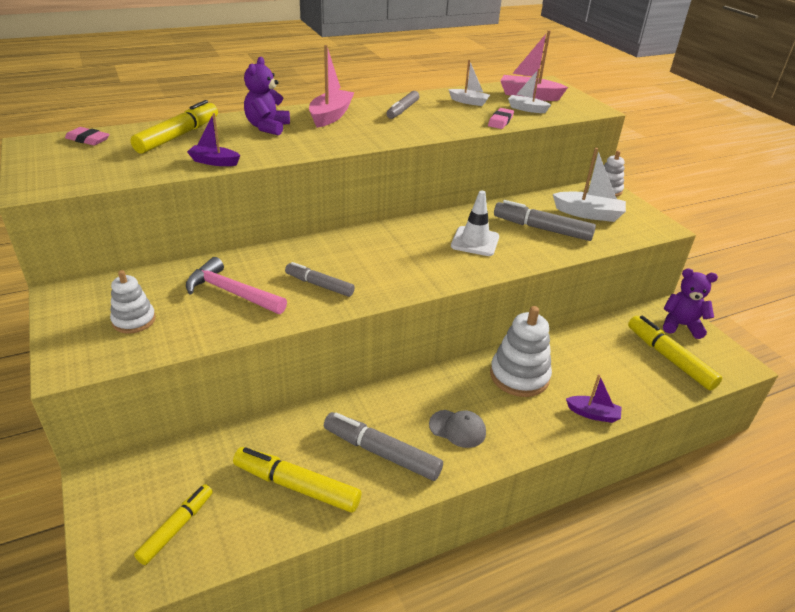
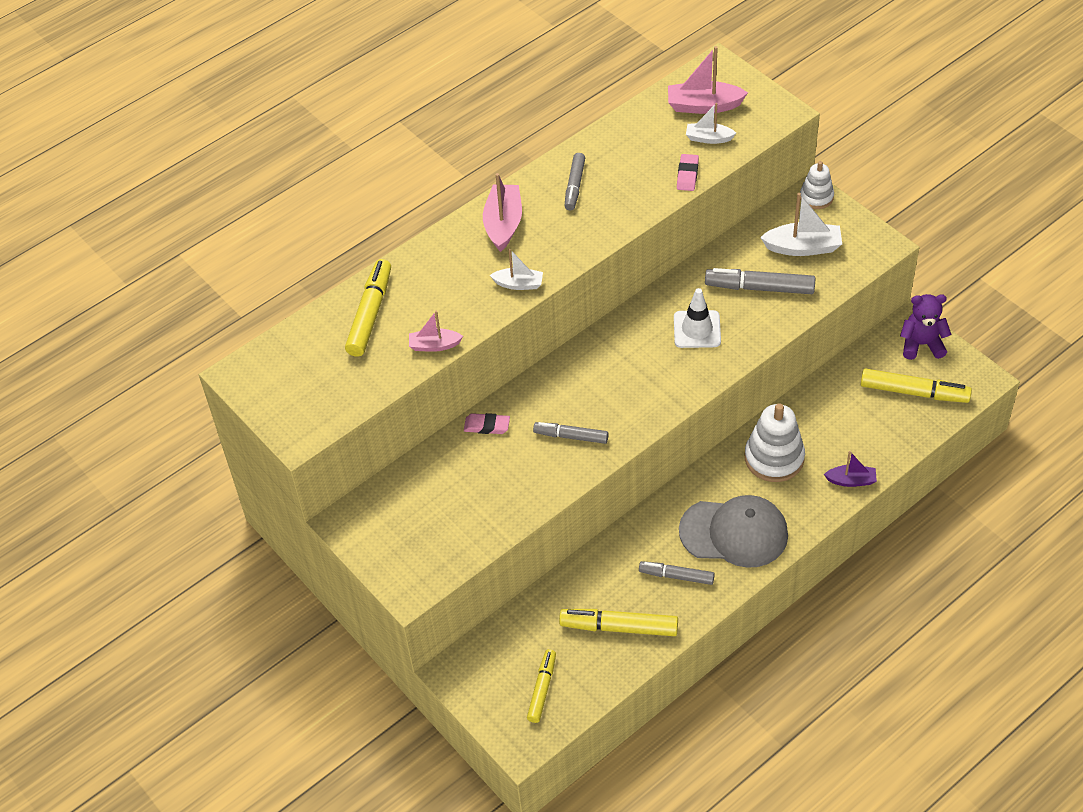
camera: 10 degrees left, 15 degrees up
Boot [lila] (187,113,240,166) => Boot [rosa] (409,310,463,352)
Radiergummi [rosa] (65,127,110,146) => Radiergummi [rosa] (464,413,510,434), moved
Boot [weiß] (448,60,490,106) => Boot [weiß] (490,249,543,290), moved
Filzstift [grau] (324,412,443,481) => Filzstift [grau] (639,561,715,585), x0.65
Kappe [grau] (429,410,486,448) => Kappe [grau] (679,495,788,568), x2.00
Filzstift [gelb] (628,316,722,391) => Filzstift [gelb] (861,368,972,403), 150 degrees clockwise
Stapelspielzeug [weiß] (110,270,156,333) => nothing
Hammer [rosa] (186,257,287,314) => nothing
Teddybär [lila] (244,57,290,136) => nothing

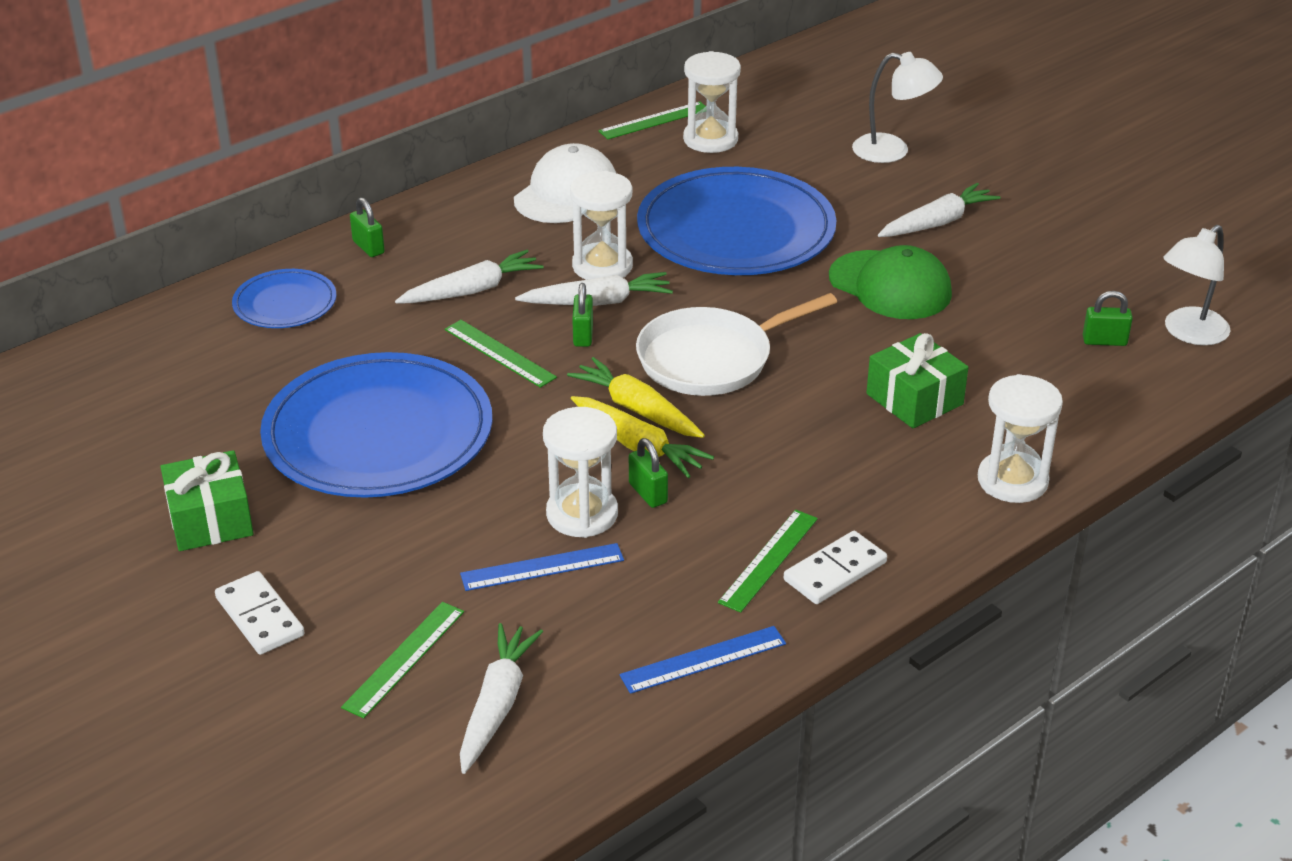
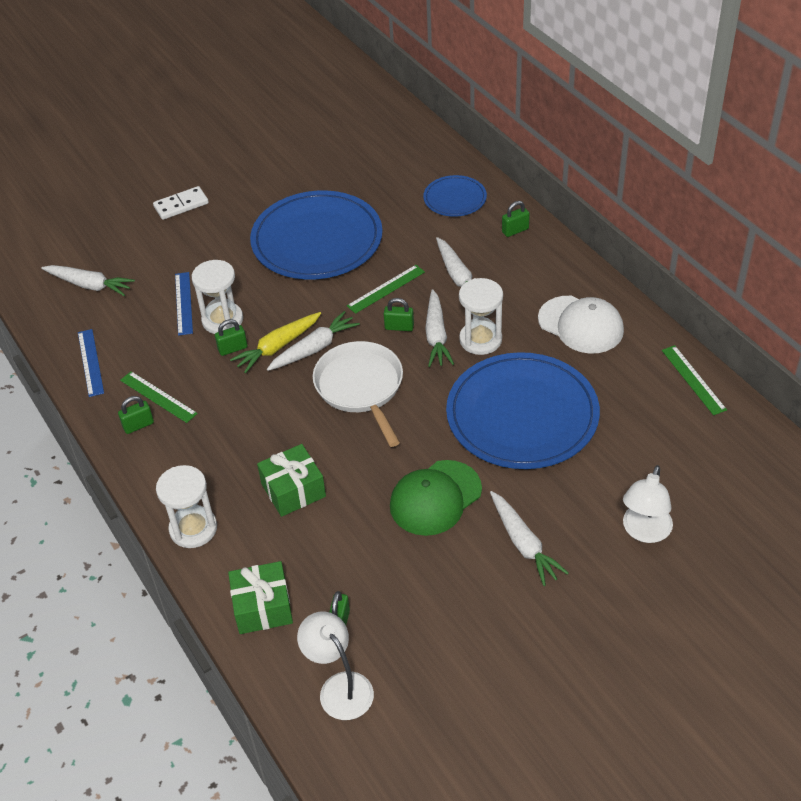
camera: 100 degrees right, 10 degrees up
Dominostein [weiß] (784,531,887,604) => Vorhängeschloss [grün] (118,396,154,434)
Geschenk [grün] (160,450,254,551) => Geschenk [grün] (228,561,293,634), moved
Karotte [gelb] (567,357,705,438) => Karotte [weiß] (267,311,360,371)
Lineal [grün] (341,602,464,718) => nothing
Sanduhr [weiß] (683,51,741,153) => nothing

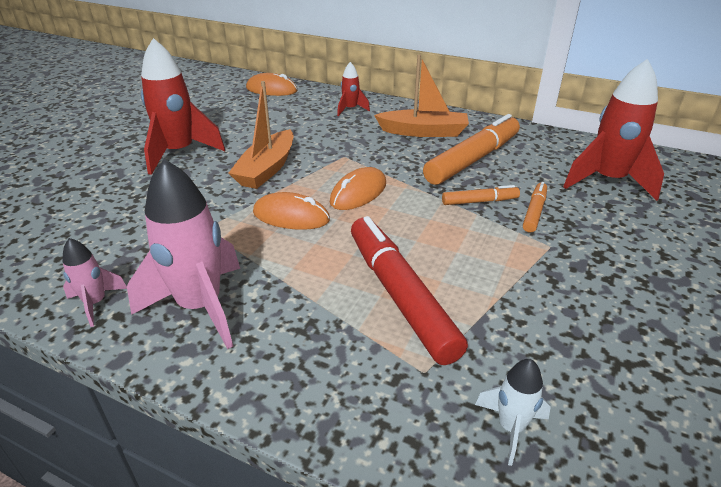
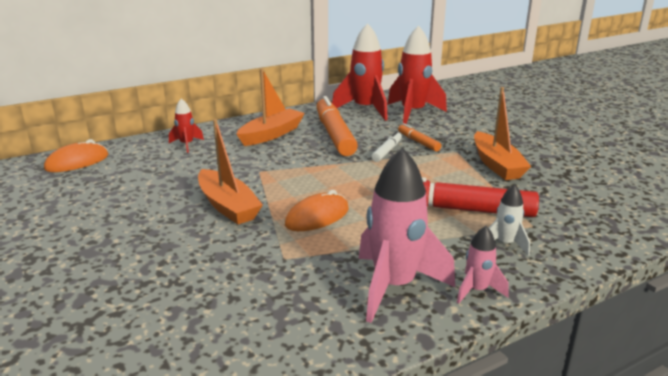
camera: 55 degrees left, 10 degrees down
Rakete [rot] (141,38,225,175) => Rakete [rot] (332,23,388,121), moved
Filzstift [orange] (442,185,520,205) => Filzstift [weiß] (371,131,402,162)
Rakete [rosa] (62,238,127,327) => Rakete [rosa] (457,226,509,304), moved
nothing => Boot [orange] (474,87,531,180)
Rakete [weiß] (475,359,551,466) => Rakete [weiß] (489,184,530,256), moved
Computermaus [orange] (330,167,386,210) => nothing

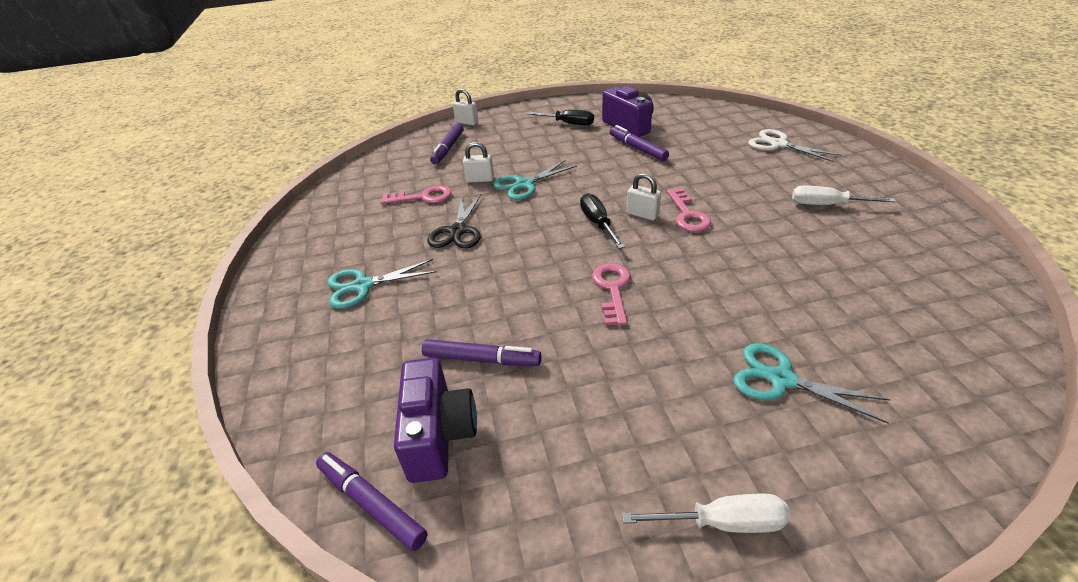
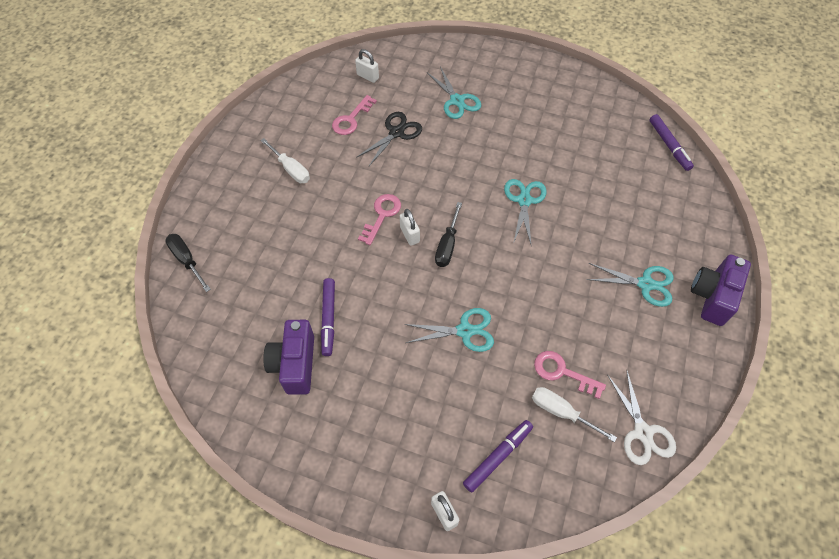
camera: 150 degrees left, 20 degrees up
Schraubenzieher [schwarz] (527,110,594,125) => Schraubenzieher [schwarz] (165,234,211,292), moved
Schlüssel [rosa] (592,263,631,326) => Schlüssel [rosa] (332,95,377,135), moved
Vorhängeschloss [weiß] (463,142,494,183) => Vorhängeschloss [weiß] (355,49,379,83), moved
Schere [schwarz] (427,194,481,248) => Schere [schwarz] (356,112,422,166), moved
nothing => Schere [türkis] (504,179,546,244)
Schraubenzieher [weiß] (622,494,790,533) => Schraubenzieher [weiß] (532,387,617,442), moved
Schere [weiß] (748,129,841,162) => Schere [weiß] (607,369,676,465), moved
Kamera [lila] (394,358,477,483) => Kamera [lila] (691,254,751,326), moved
Filzstift [lila] (422,339,542,366) => nothing

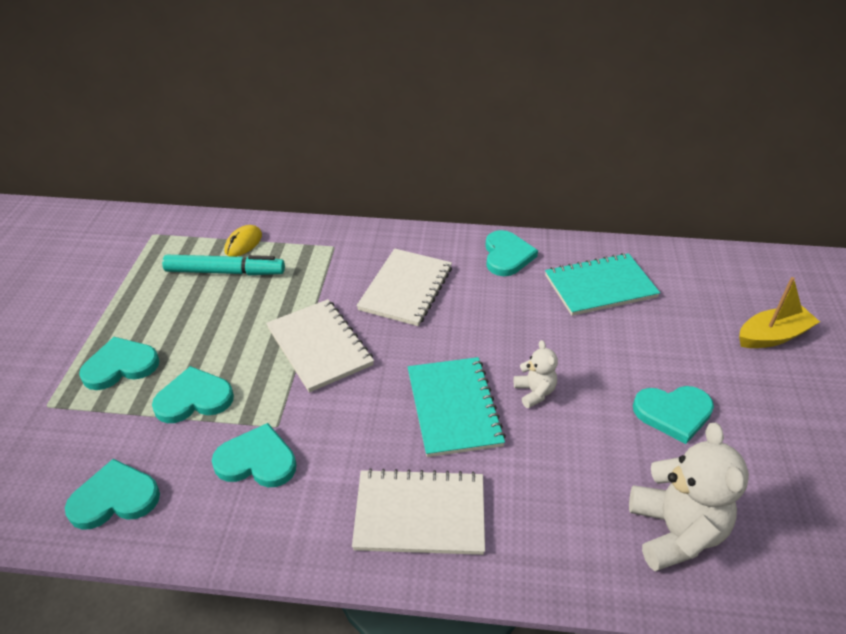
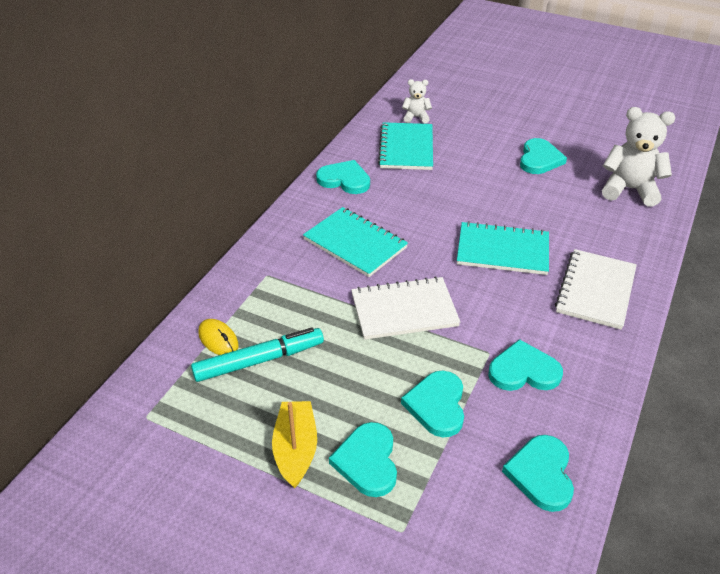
camera: 70 degrees left, 0 degrees up
Filzstift [türkis] (162,255,285,275) => Filzstift [türkis] (191,327,324,382), 45 degrees clockwise
Boot [gelb] (739,277,820,348) => Boot [gelb] (272,401,317,489), moved
Notizbuch [weiß] (357,248,452,326) => Notizbuch [türkis] (303,207,408,277)
Teddybär [weiß] (514,340,558,408) => Teddybär [weiß] (402,79,432,123), moved
Herz [türkis] (212,423,296,487) => Herz [türkis] (488,339,563,391), 60 degrees clockwise

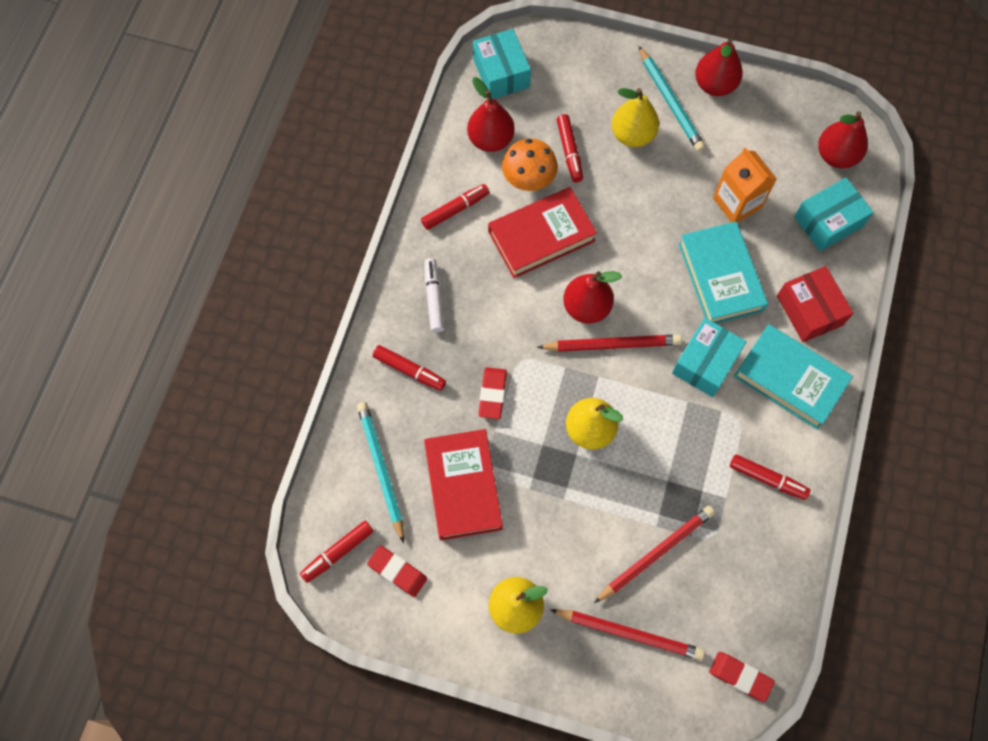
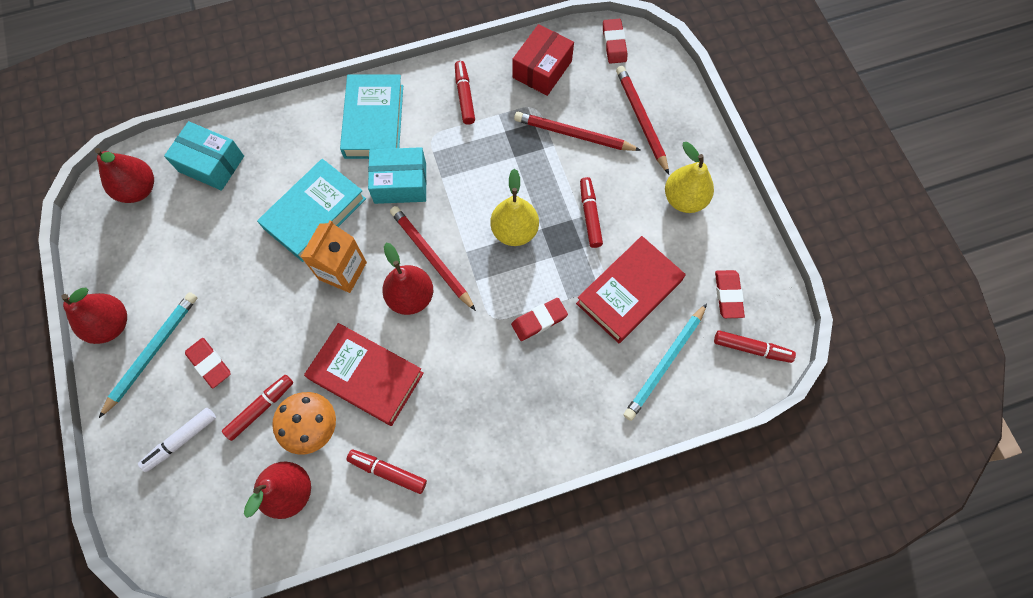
camera: 125 degrees left, 0 degrees up
Filzstift [weiß] (424,258,445,332) => Filzstift [weiß] (138,408,216,472), moved
Birne [gelb] (612,88,659,147) => Radiergummi [rot] (185,338,231,389)
Getränkekarton [orange] (713,147,777,223) => Getränkekarton [orange] (300,220,367,293), moved
Schachtel [rot] (777,266,854,342) => Schachtel [rot] (512,24,574,96), moved
Filzstift [rot] (373,345,446,391) => Filzstift [rot] (580,177,603,248), moved
Schachtel [türkis] (473,29,531,99) => nothing

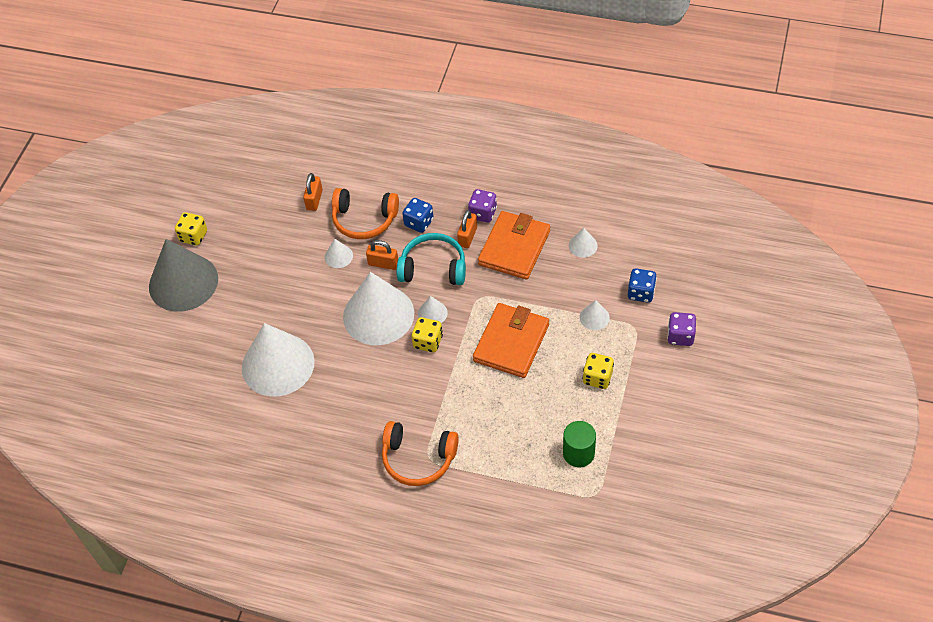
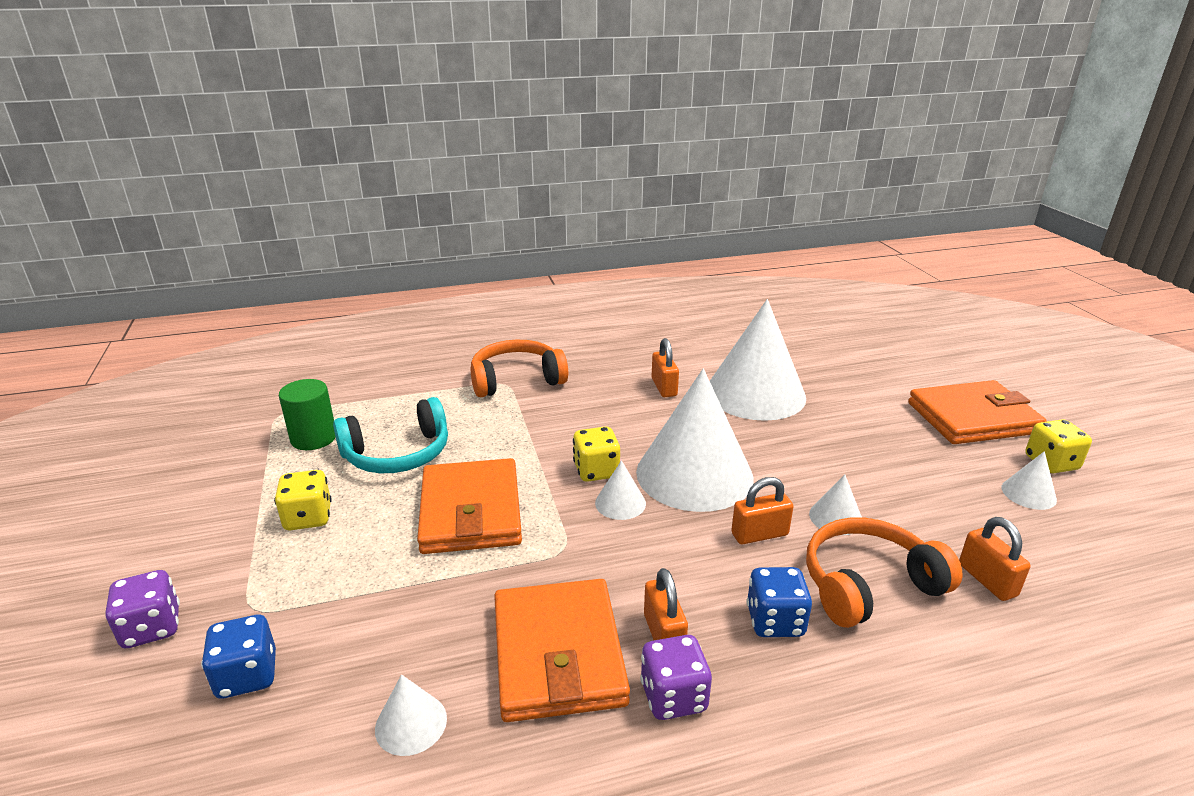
camera: 145 degrees right, 25 degrees down
Kopfhörer [türkis] (397,233,466,285) => Kopfhörer [türkis] (333,397,448,473), moved
nothing => Vorhängeschloss [orange] (651,338,679,397)
Kegel [grau] (149,239,218,312) => Geldbörse [orange] (908,380,1046,444)
Kegel [weiß] (580,300,610,330) => Kegel [weiß] (1001,451,1057,510), moved

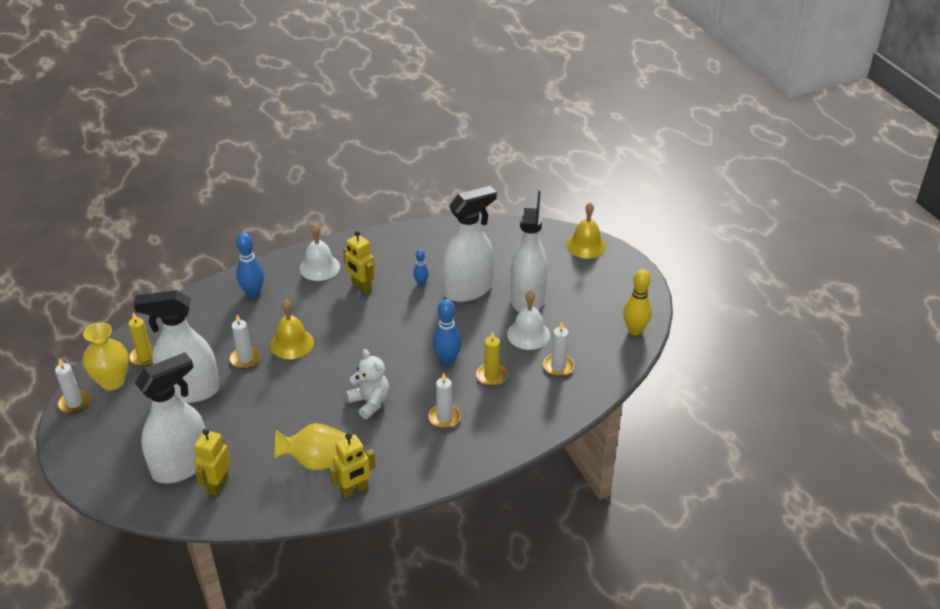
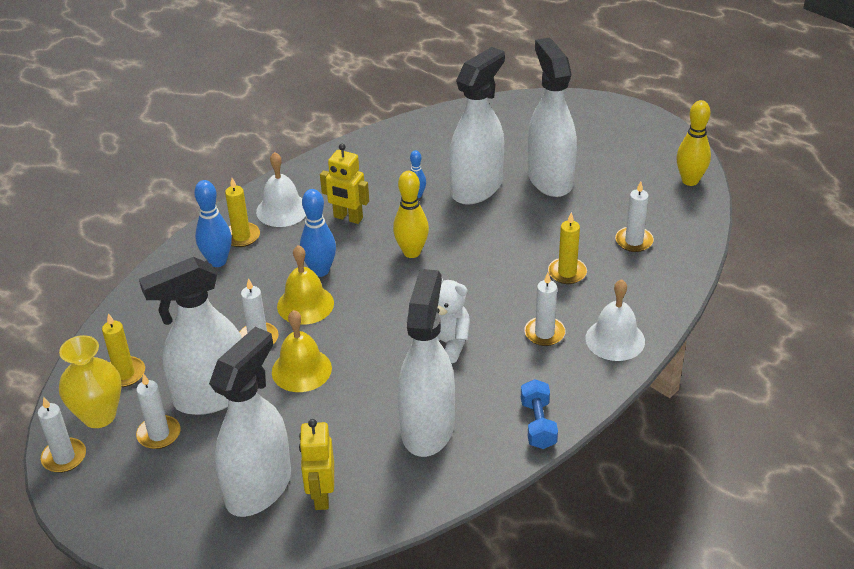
camera: 20 degrees left, 0 degrees up
nothing => Kerze [weiß] (136,373,181,449)
nothing => Kerze [gelb] (225,178,260,247)
Glocke [gelb] (567,203,606,259) => Glocke [gelb] (272,310,332,392), moved
Bowlingkegel [blau] (433,299,461,366) => Bowlingkegel [blau] (300,189,336,277), moved
nothing => Bowlingkegel [gelb] (393,171,429,258)
Vase [gelb] (274,423,346,470) => Sprühflasche [weiß] (398,269,455,457)
nothing => Hantel [blau] (521,379,558,449)
Glocke [weiß] (507,290,550,350) => Glocke [weiß] (586,279,645,361), moved
Roboter [gelb] (329,433,376,498) => nothing

